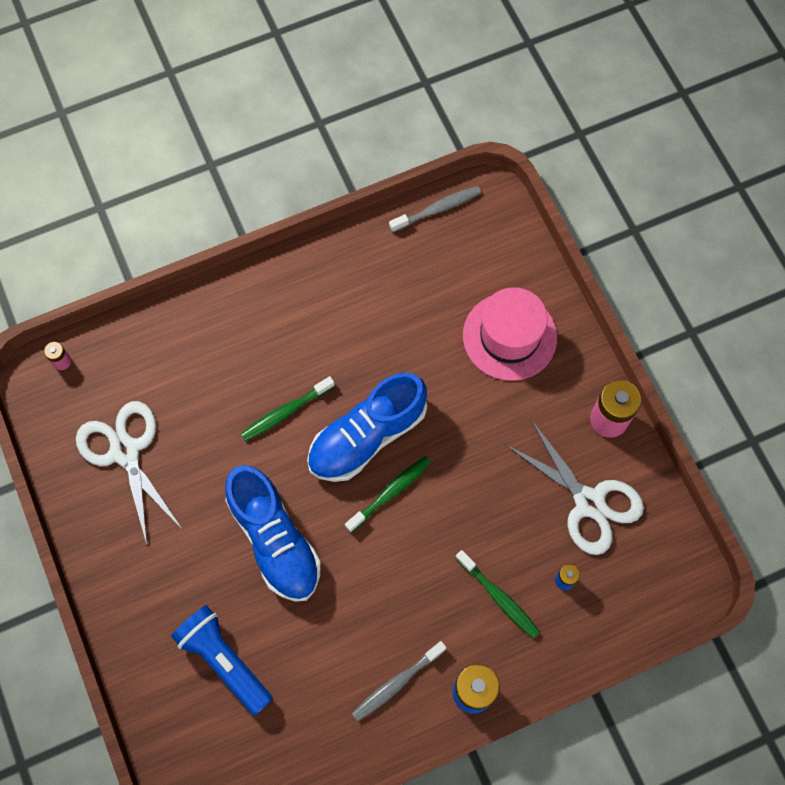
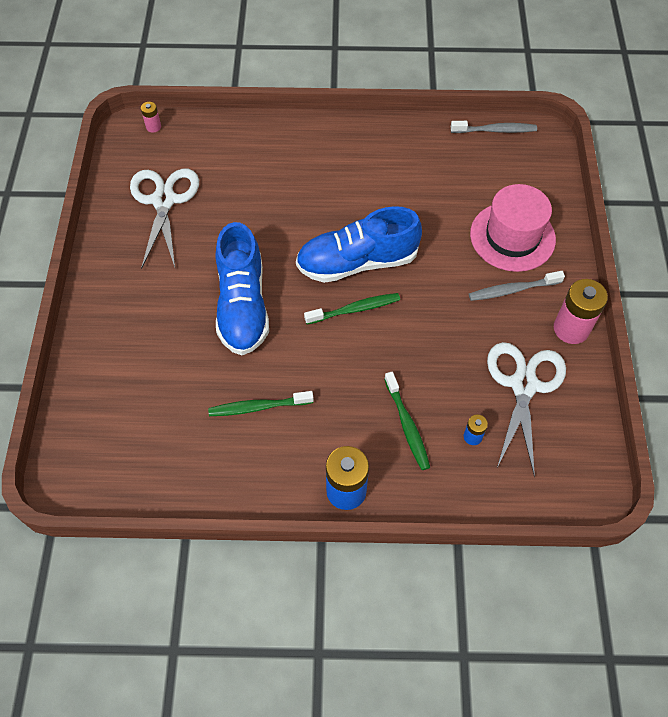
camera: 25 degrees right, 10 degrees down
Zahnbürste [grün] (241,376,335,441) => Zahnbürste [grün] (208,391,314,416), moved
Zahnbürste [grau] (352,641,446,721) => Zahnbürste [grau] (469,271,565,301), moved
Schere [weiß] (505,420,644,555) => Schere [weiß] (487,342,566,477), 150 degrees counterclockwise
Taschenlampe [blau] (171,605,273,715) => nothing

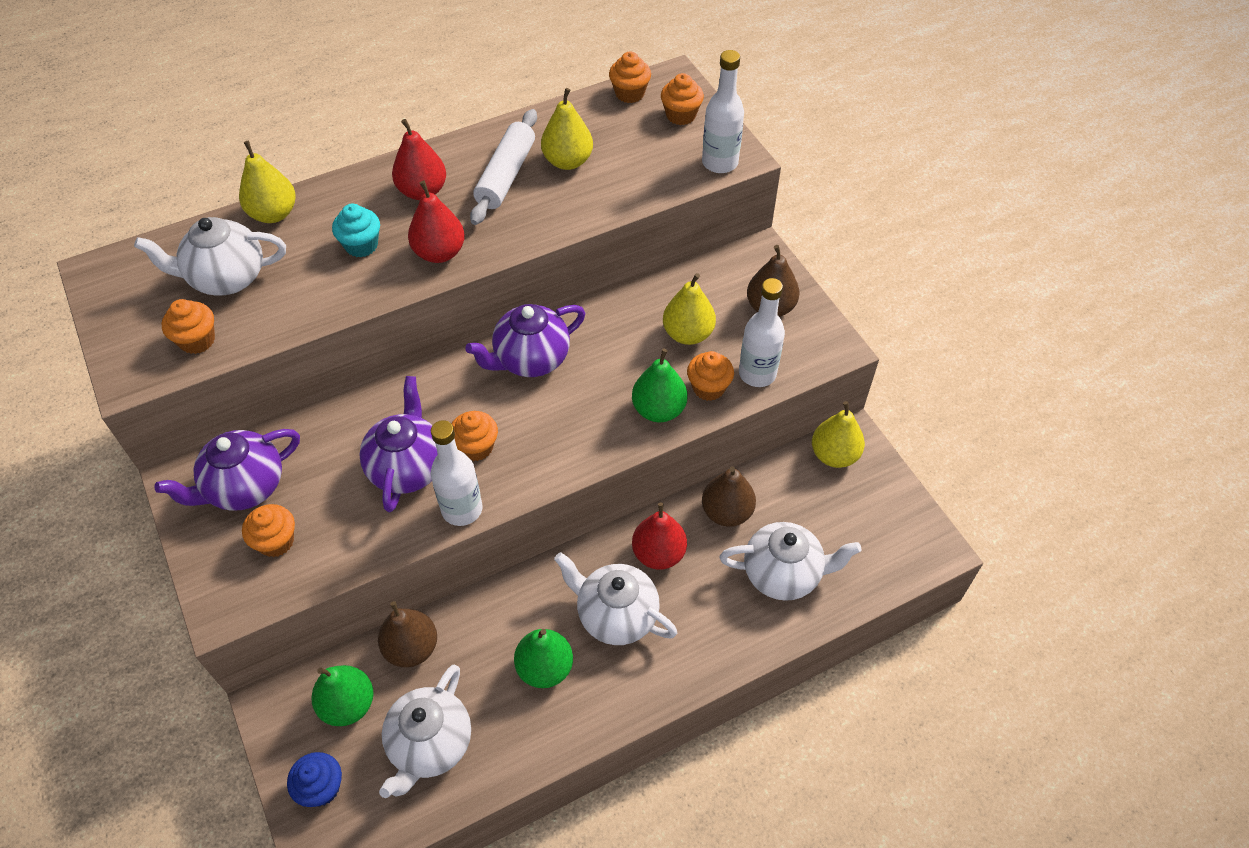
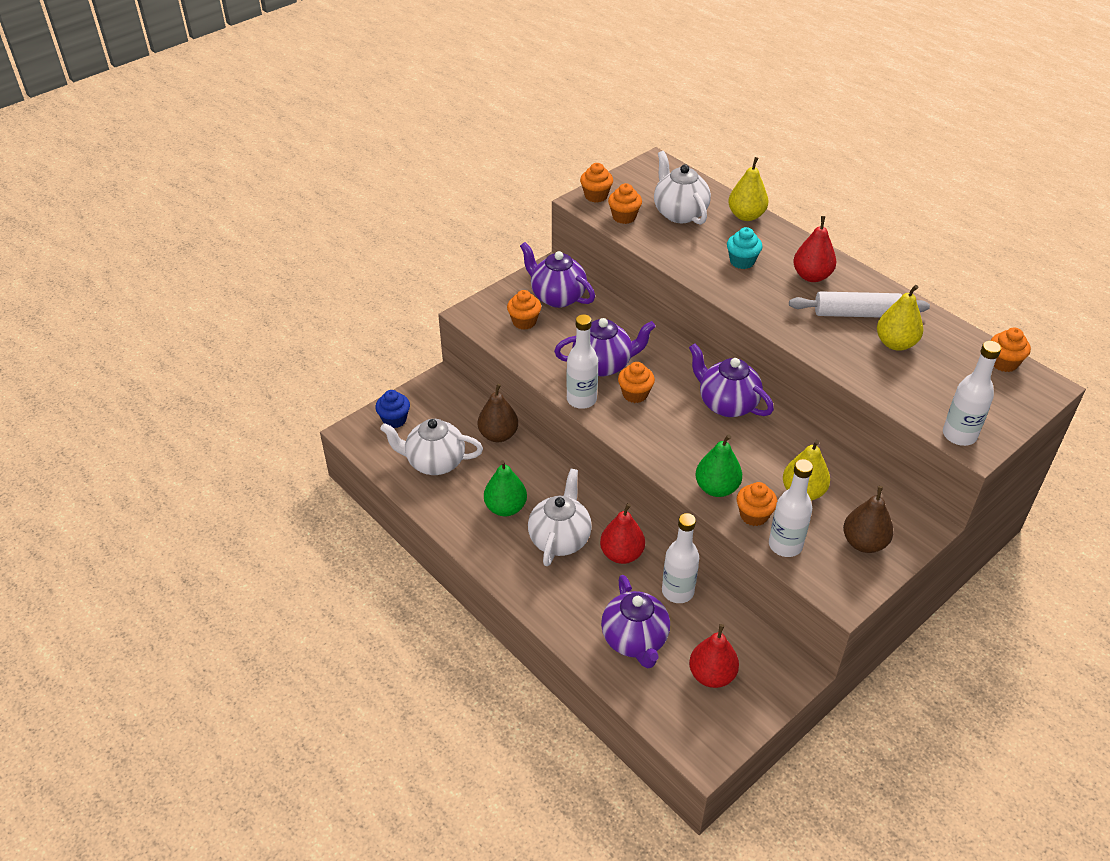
camera: 75 degrees right, 10 degrees down
Muffin [orange] (661,73,704,125) => Muffin [orange] (580,163,613,203), moved
Teekanne [weiß] (720,522,862,601) => Teekanne [lila] (601,575,670,668)
Birne [braun] (702,466,756,527) => Flasche [weiß] (662,513,699,603)
Birne [rot] (408,180,465,263) => Birne [rot] (689,624,739,688), moved
Birne [grün] (311,665,374,726) => nothing
Birne [gelb] (812,401,865,468) => nothing

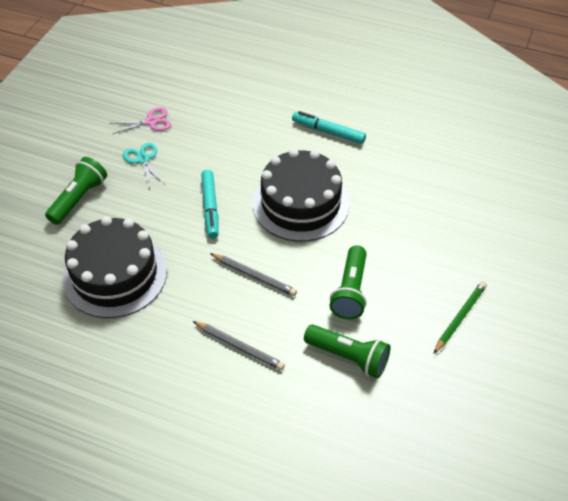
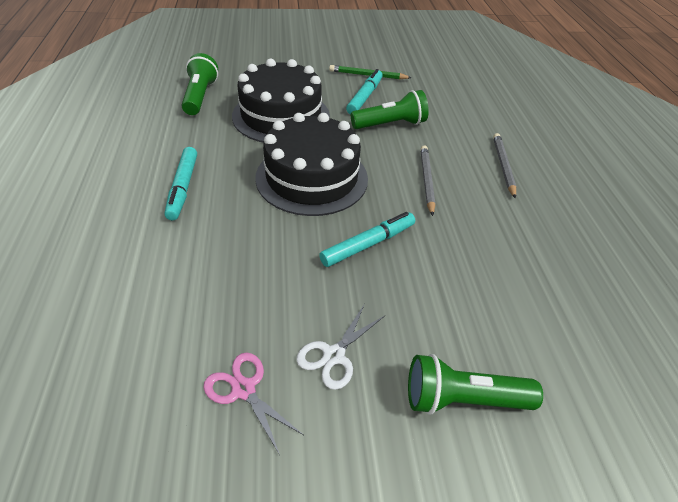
camera: 120 degrees left, 5 degrees down
Taschenlampe [grün] (304,324,391,378) => Taschenlampe [grün] (182,53,218,115), moved
Kuchen [schwarz] (62,216,167,318) => Kuchen [schwarz] (232,59,330,143), moved
Schere [türkis] (123,143,164,189) => Schere [weiß] (296,305,385,390)
nothing => Filzstift [türkis] (346,69,382,114)

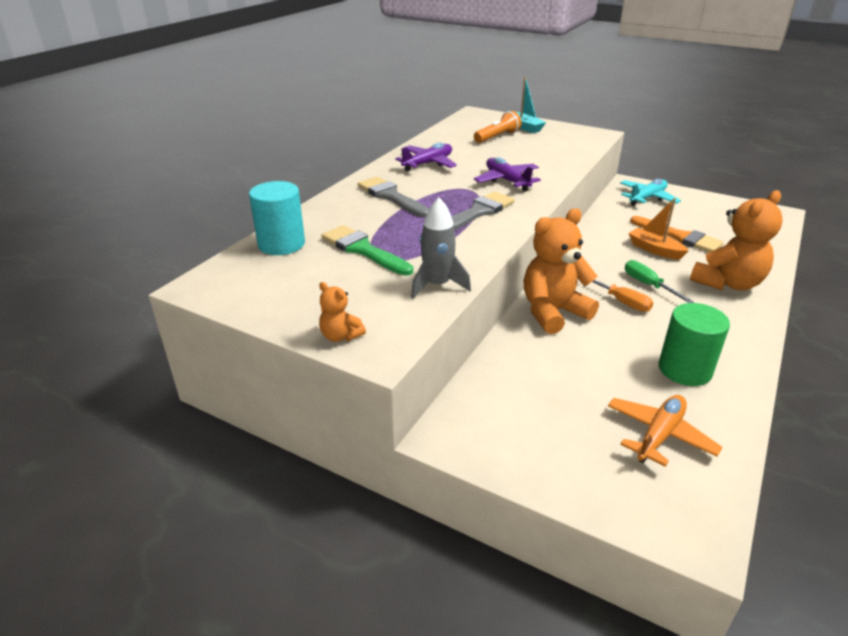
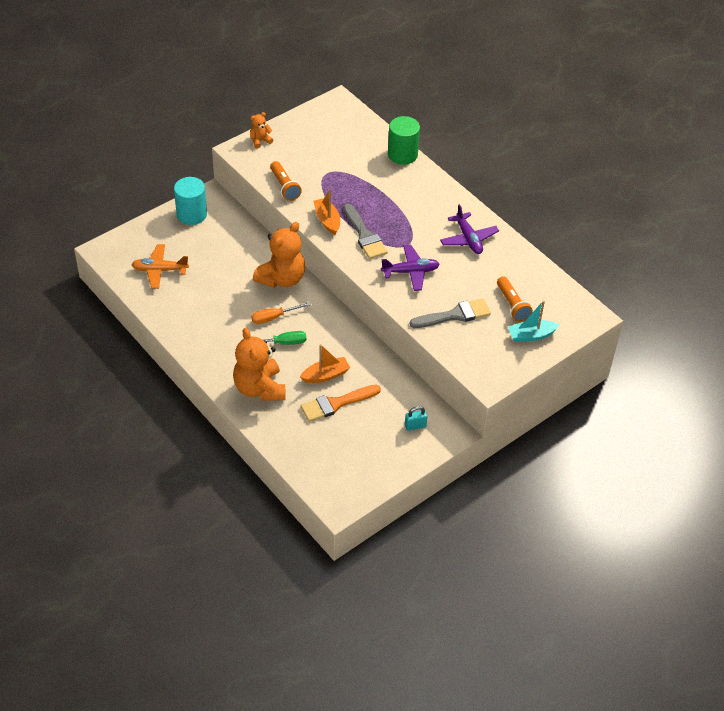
camera: 110 degrees right, 15 degrees up
Flugzeug [orange] (608,395,722,467) => Flugzeug [orange] (131,244,189,289), 120 degrees clockwise
Vollzylinder [türkis] (249,181,305,255) => Vollzylinder [türkis] (174,177,207,225), moved
Teddybär [orange] (523,208,599,334) => Teddybär [orange] (253,222,305,288), 45 degrees clockwise
Rakete [grau] (411,198,471,299) => Taschenlampe [orange] (270,161,302,201)
nothing => Boot [orange] (313,189,340,235)
Vollzylinder [grün] (659,303,730,386) => Vollzylinder [grün] (388,116,420,165), moved
Flugzeug [türkis] (620,179,681,206) => Vorhängeschloss [türkis] (405,406,427,431)
Pinsel [grau] (358,177,429,218) => Pinsel [grau] (409,298,491,328), moved
Pinsel [grün] (322,225,413,276) => nothing

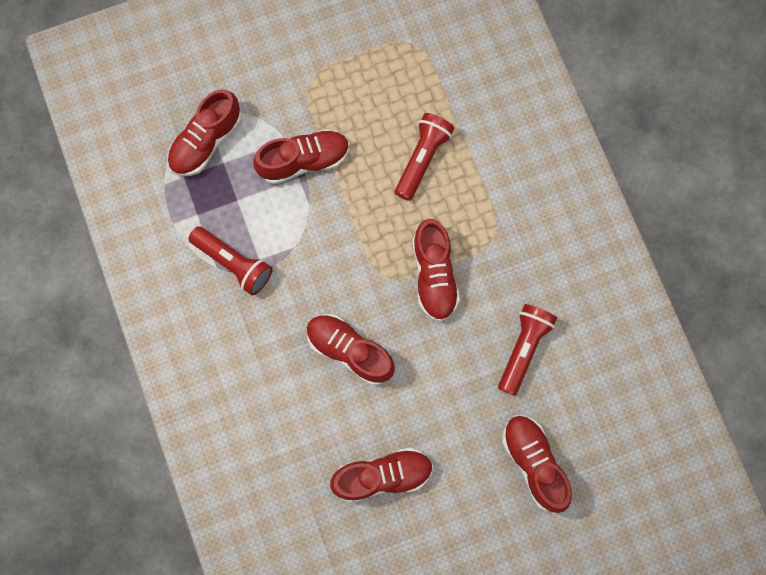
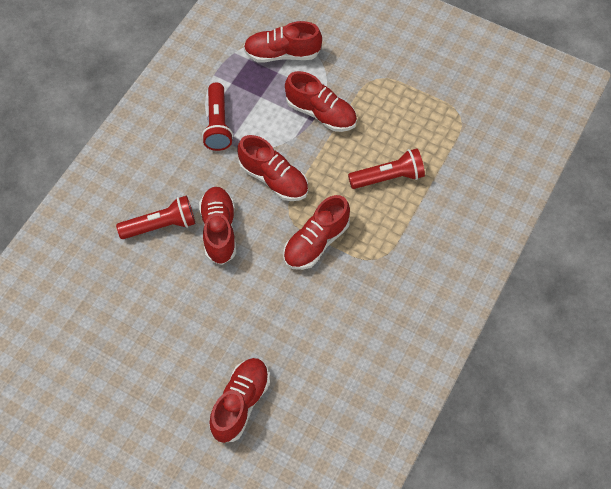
camera: 50 degrees right, 15 degrees down
Taschenlampe [rot] (498,304,557,396) => Taschenlampe [rot] (116,196,195,239), moved
Schuh [rot] (330,448,433,502) => Schuh [rot] (238,135,308,201), moved

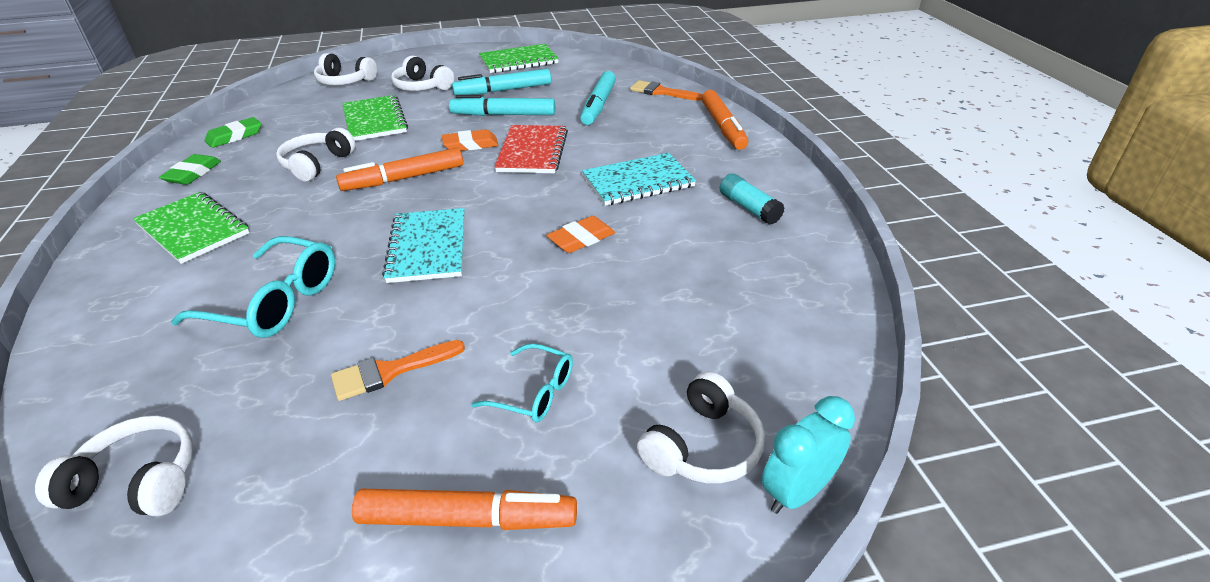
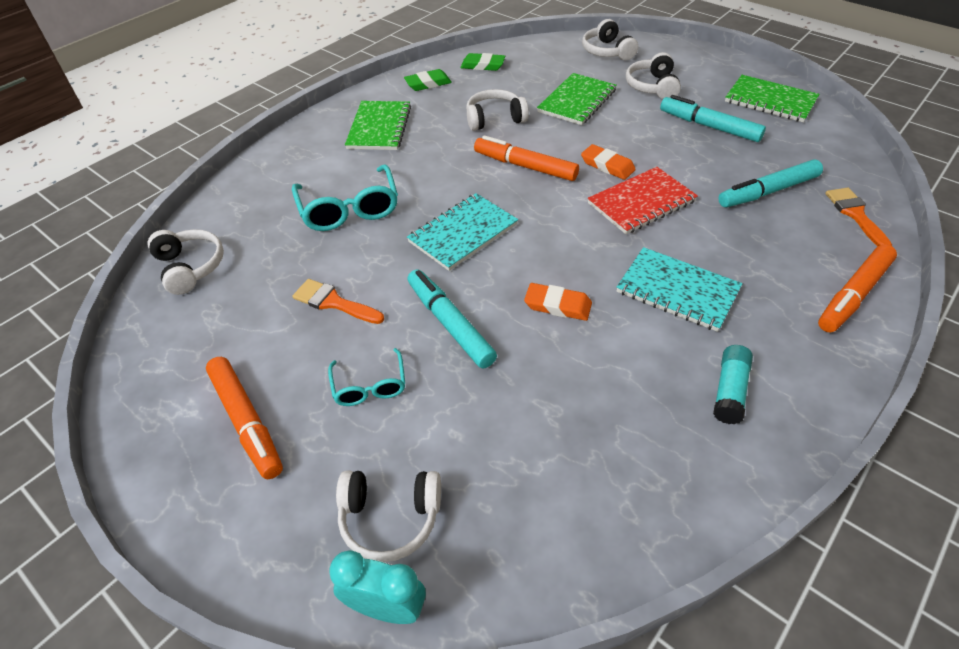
camera: 55 degrees right, 10 degrees up
Filzstift [türkis] (449,95,555,116) => Filzstift [türkis] (408,269,497,368), moved

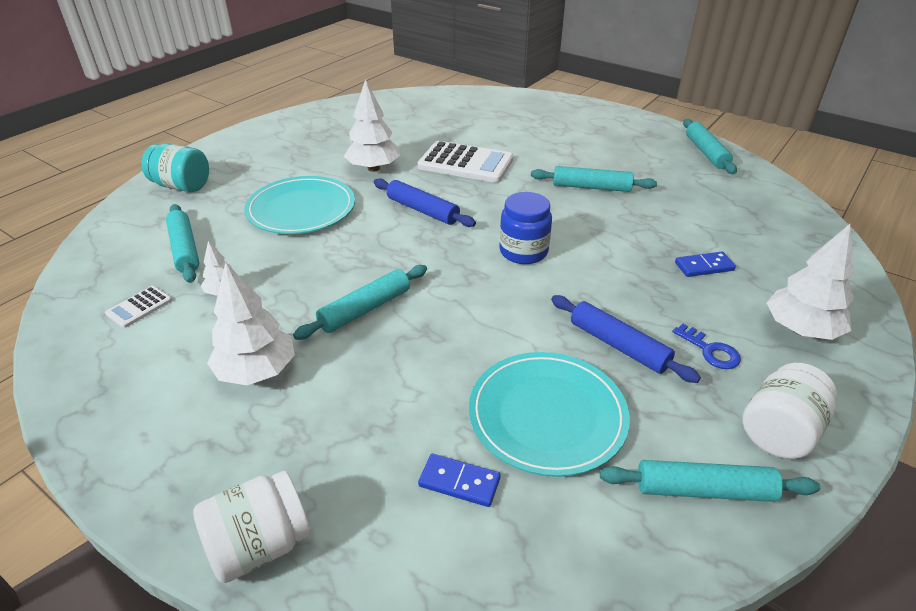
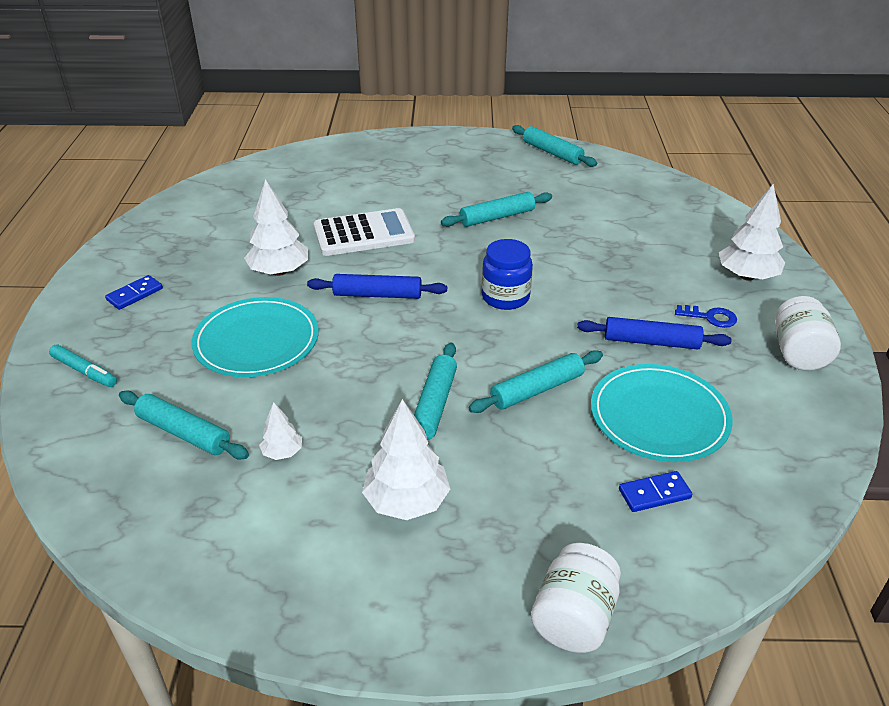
camera: 35 degrees left, 0 degrees up
Einmachglas [türkis] (142,143,209,192) => Filzstift [türkis] (49,345,117,387)
Dominostein [blau] (675,252,736,277) => Dominostein [blau] (105,275,163,310), moved
Nudelholz [türkis] (600,460,820,502) => Nudelholz [türkis] (469,350,603,413), moved
Taschenrechner [weiß] (105,286,172,328) => nothing

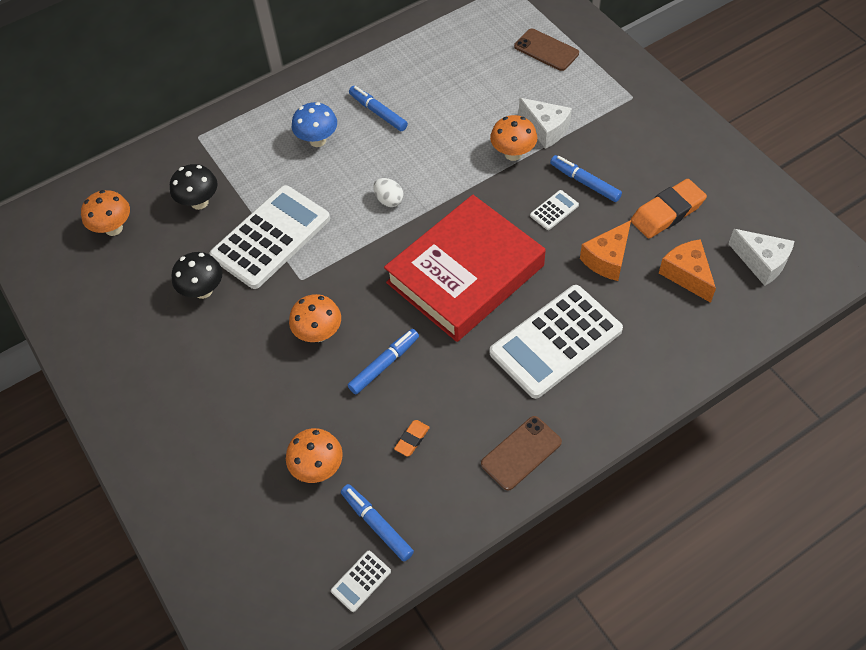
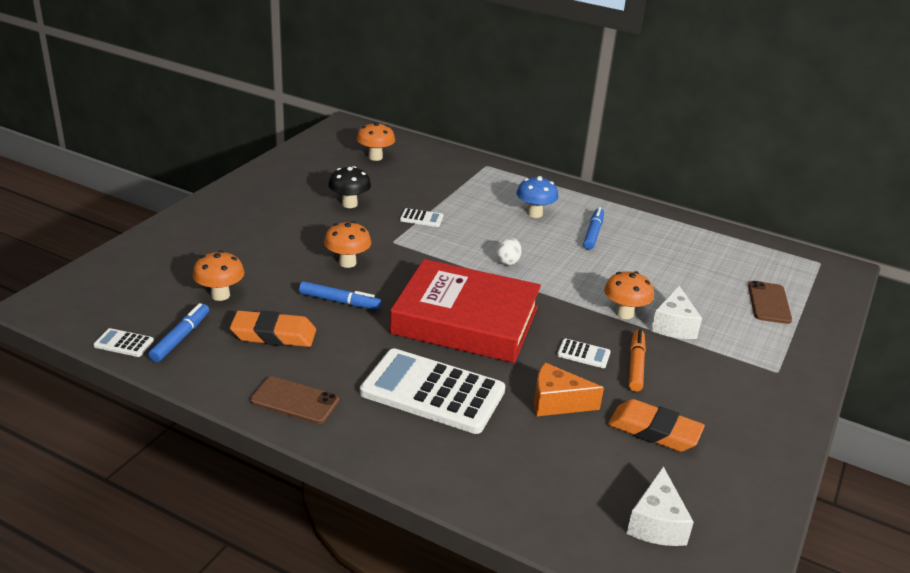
camera: 55 degrees right, 25 degrees down
Radiergummi [orange] (394,420,430,457) => Radiergummi [orange] (230,311,316,347), x2.03
Taschenrechner [weiß] (209,185,330,289) => Taschenrechner [weiß] (400,208,443,227), x0.41
Filzstift [blau] (550,155,622,202) => Filzstift [orange] (629,329,646,392)
Pilz [schwarz] (170,164,217,210) => nothing
Käse [orange] (659,239,716,303) => nothing

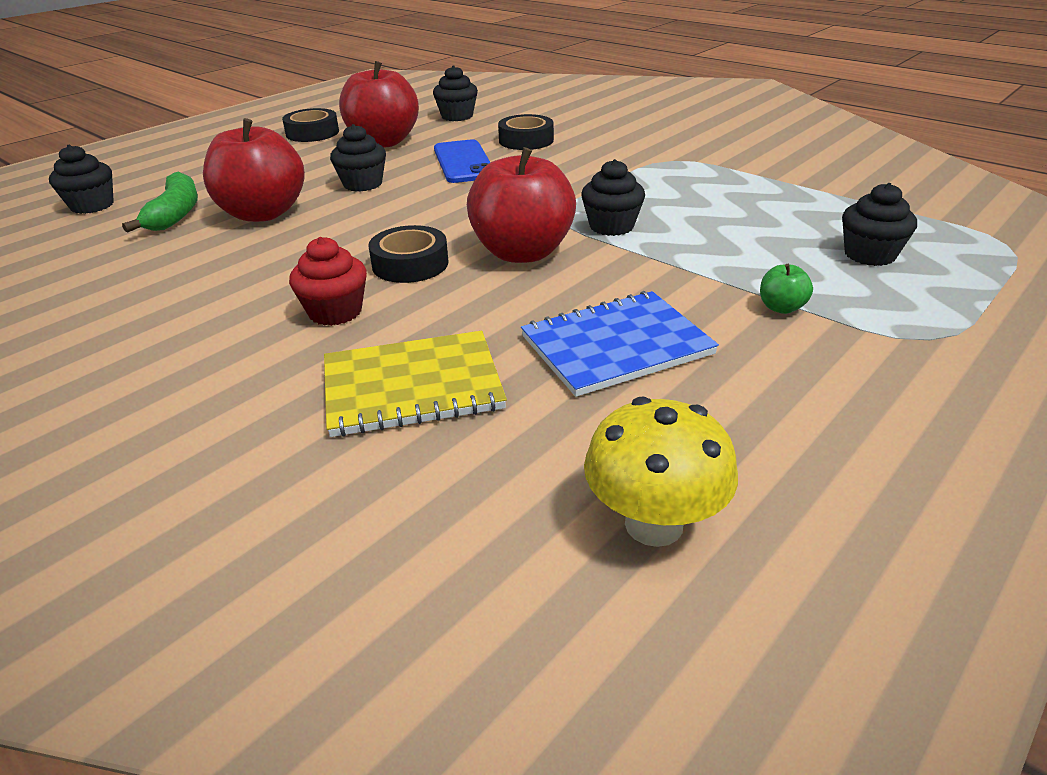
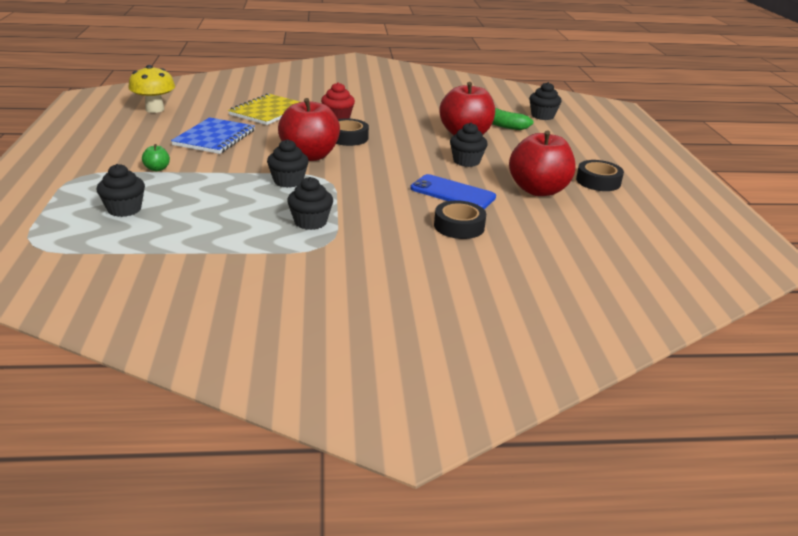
camera: 130 degrees right, 5 degrees down
Muffin [schwarz] (433,65,478,121) => Muffin [schwarz] (287,177,333,230), moved

